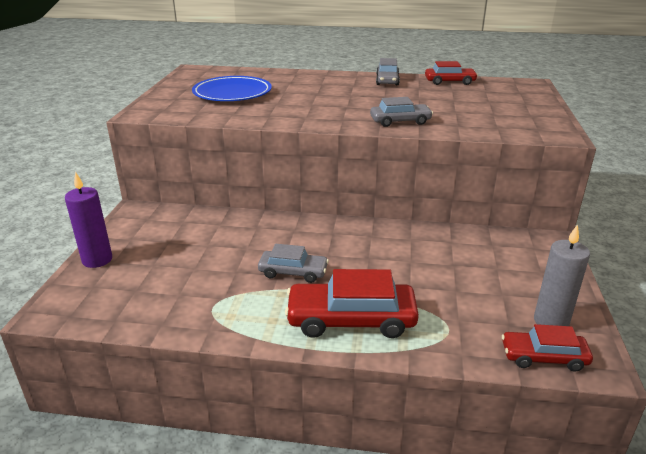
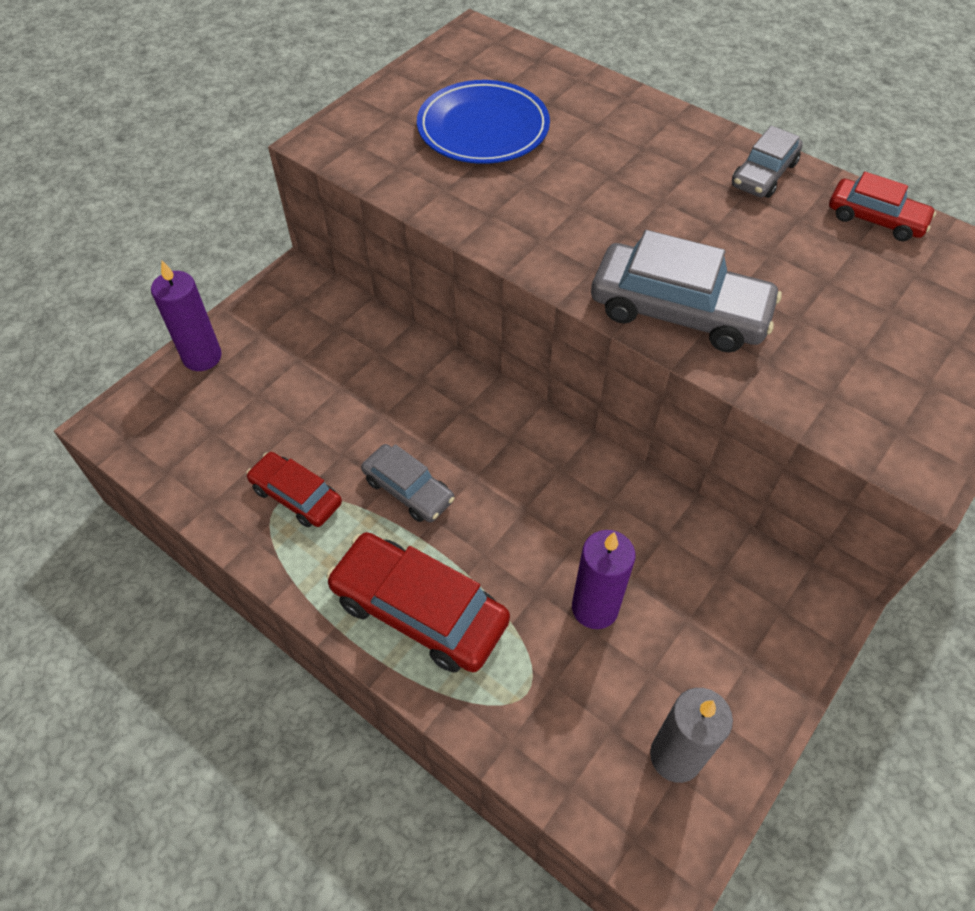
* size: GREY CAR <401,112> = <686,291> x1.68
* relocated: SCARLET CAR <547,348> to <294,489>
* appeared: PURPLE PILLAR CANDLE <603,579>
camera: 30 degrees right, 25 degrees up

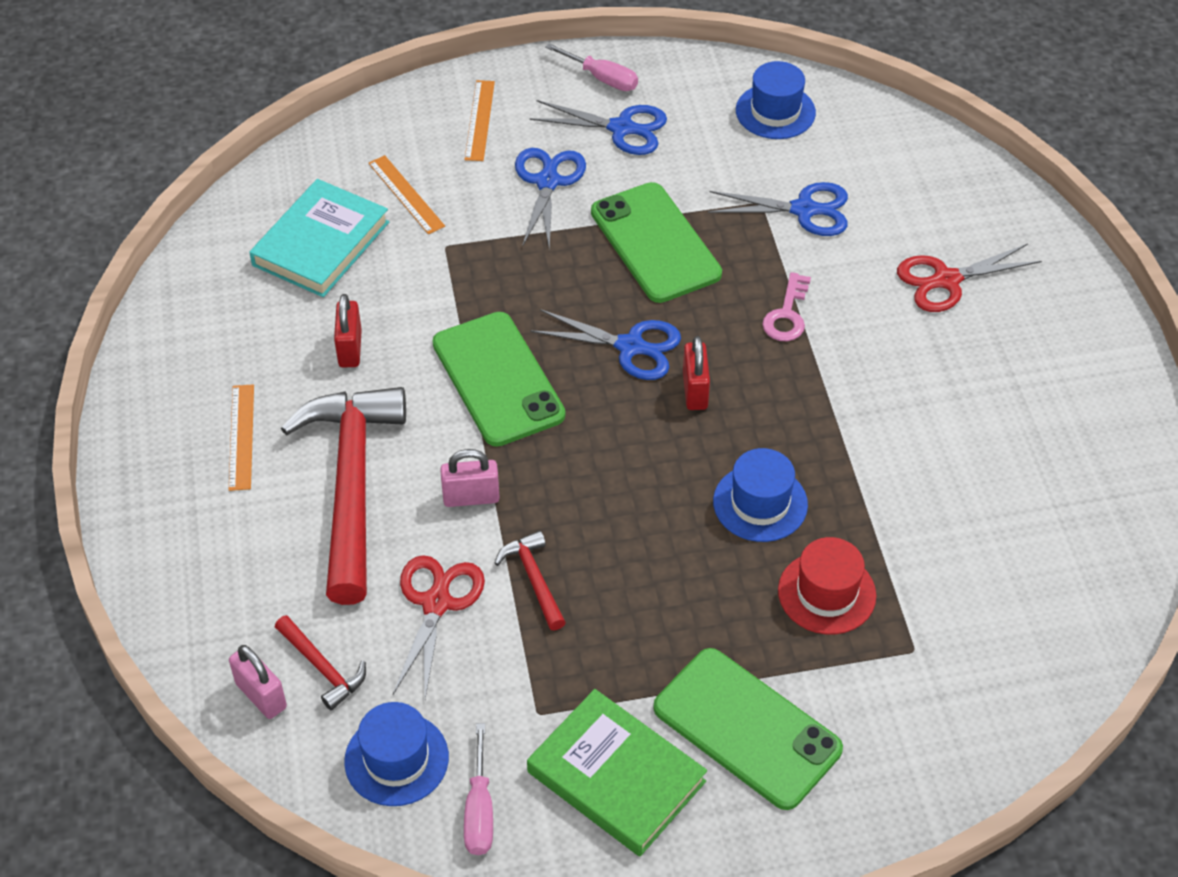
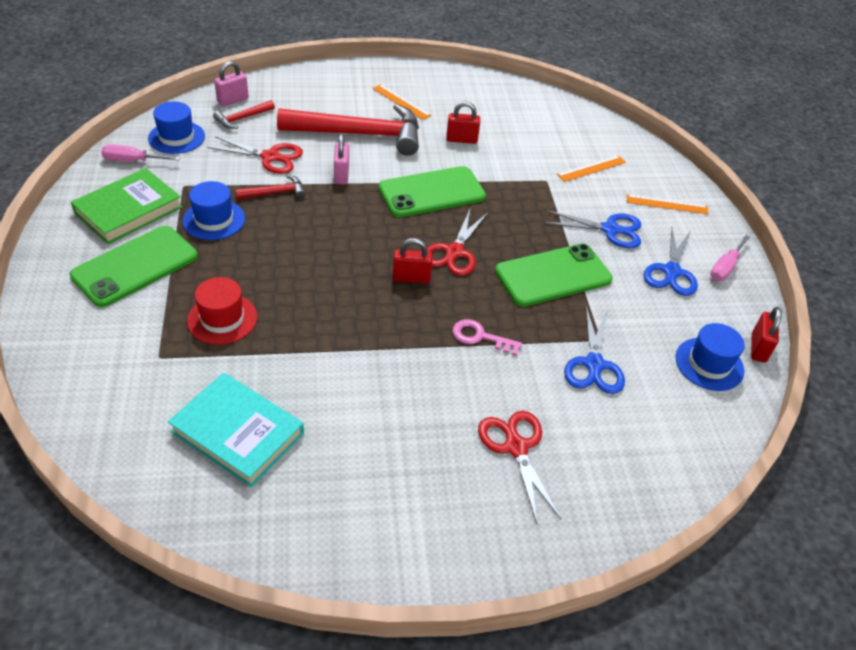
* relocated: AQUA HARDCOVER <319,238> to <236,430>
* colour: COBALT SHEARS <605,344> to SCARLET SHEARS <457,241>
* spun: BRIGHT ORANGE RULER <241,437> = <401,102> 45 degrees clockwise
* relocated: COBALT HAT <760,495> to <213,210>
* appeared: SCARLET LOCK <766,335>
camera: 90 degrees right, 5 degrees down

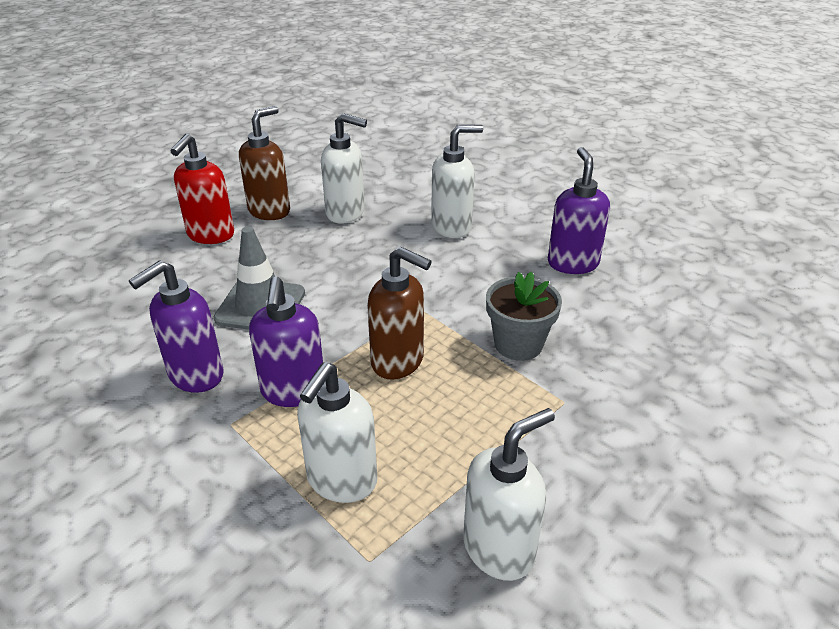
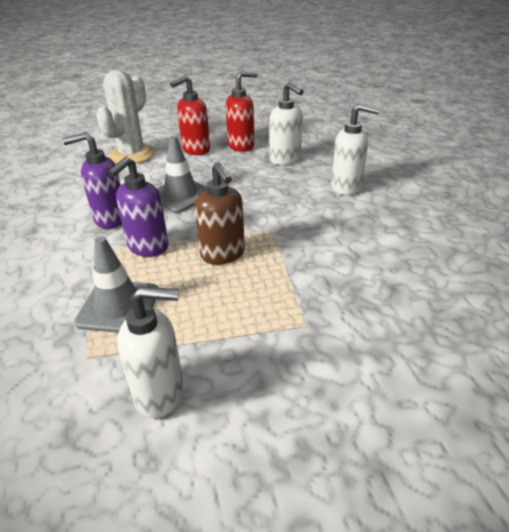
* colour: RUSSET SOAP DISPENSER <264,163> to SCARLET SOAP DISPENSER <242,111>
* missing: PURPLE SOAP DISPENSER <579,210>
* missing: GREY POTTED PLANT <524,316>
* exchanged: WHITE SOAP DISPENSER <337,432> to GREY SAFETY CONE <116,284>
* appeared: WHITE PRICKLY PLANT <125,116>
camera: 35 degrees right, 0 degrees up

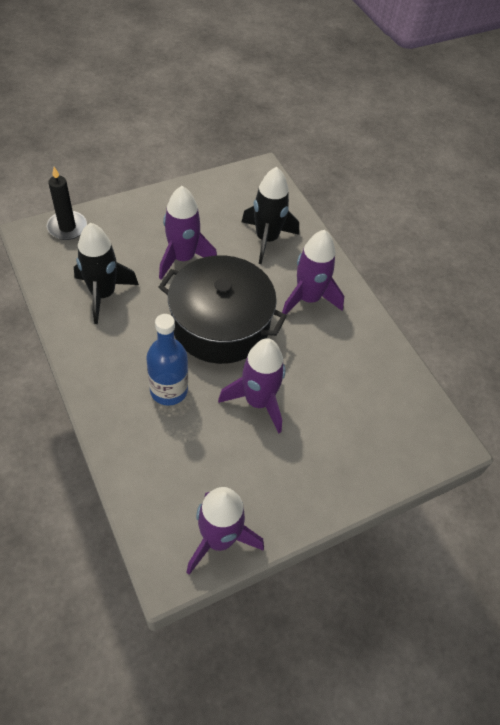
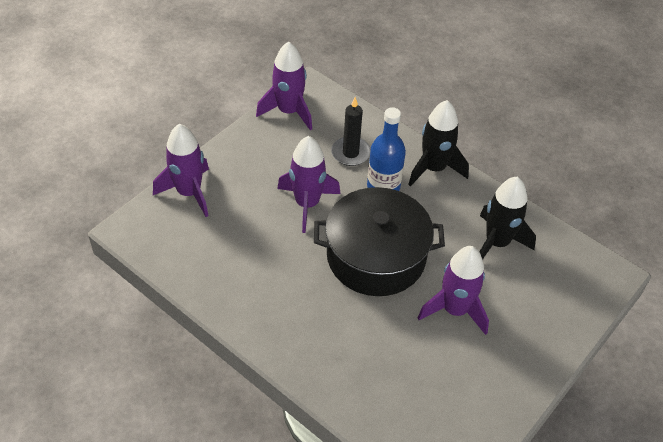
* relocated: EBONY PILLAR CANDLE <67,203> to <351,131>
* relocated: EBONY ROCKET <270,215> to <438,143>
* relocated: PURPLE ROCKET <313,272> to <181,170>
camera: 160 degrees right, 5 degrees down

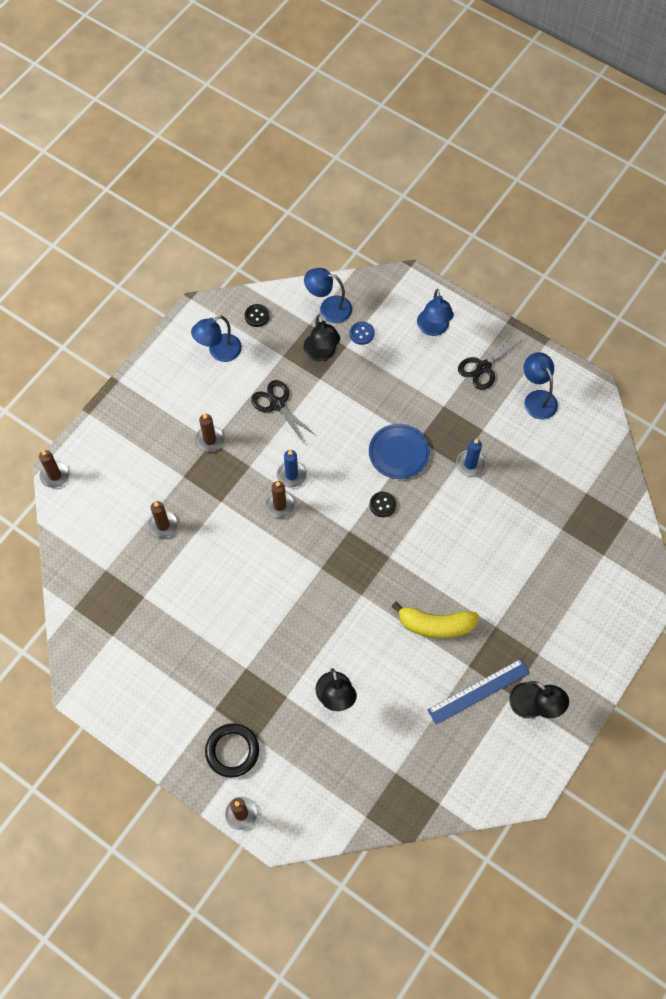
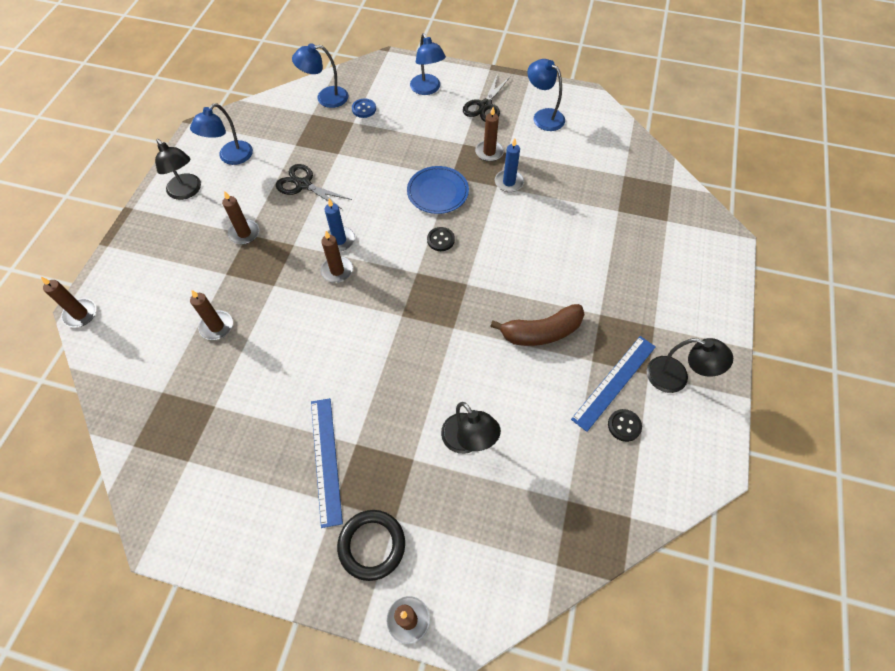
* relocated: EBONY SEWING BUTTON <257,315> to <625,425>
* relocated: EBONY READING LAMP <321,338> to <178,169>
* colour: GOLDEN TOY BANANA <435,620> to RUSSET TOY BANANA <537,325>
* appeared: RUSSET PILLAR CANDLE <489,134>
* appeared: COBALT RULER <327,463>
camera: 20 degrees left, 5 degrees down

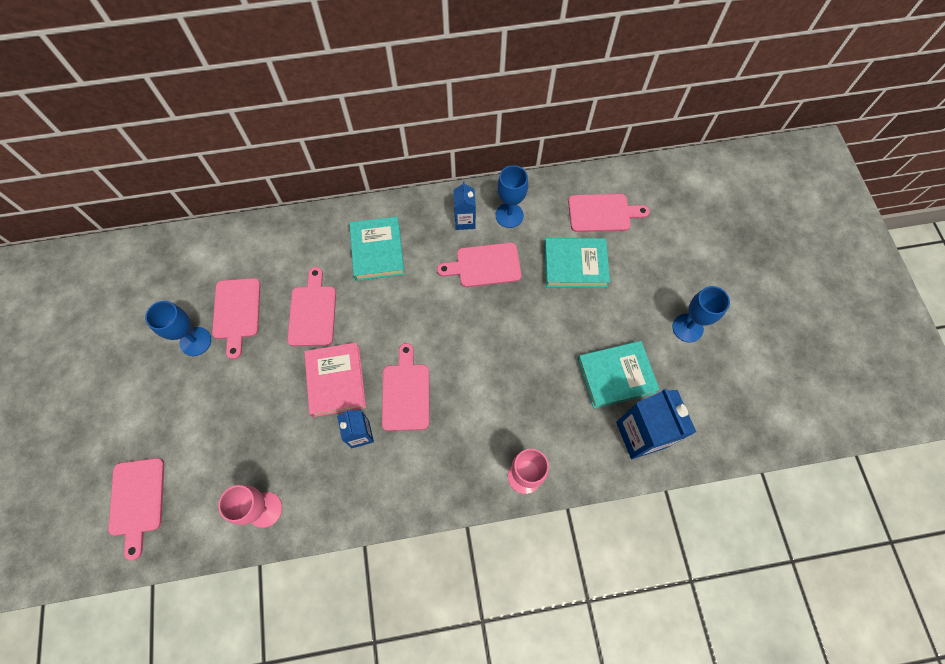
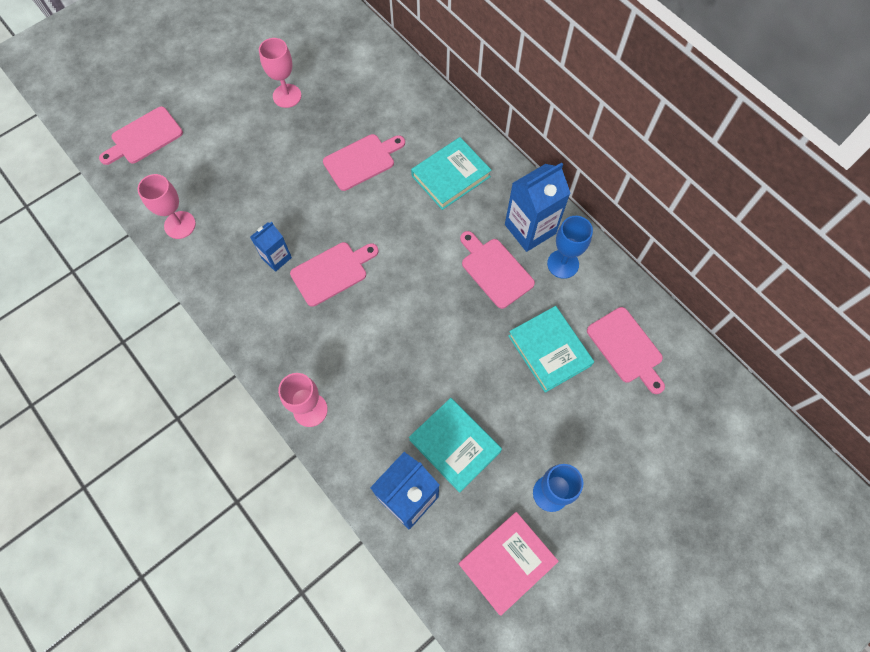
* size: COBALT MILK CARTON <464,205> = <537,207> x1.73
* missing: PINK CHOPPING BOARD <236,318>
* colour: COBALT CHALICE <178,328> to PINK CHALICE <280,73>
* relocated: PINK HARDCOVER <335,379> to <509,564>
camera: 60 degrees right, 0 degrees up

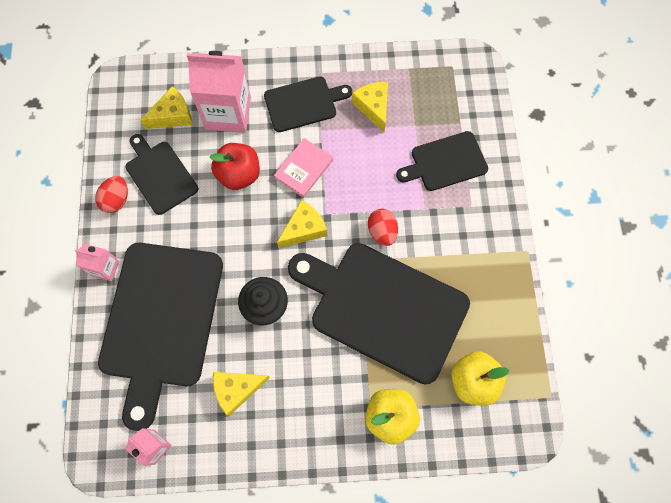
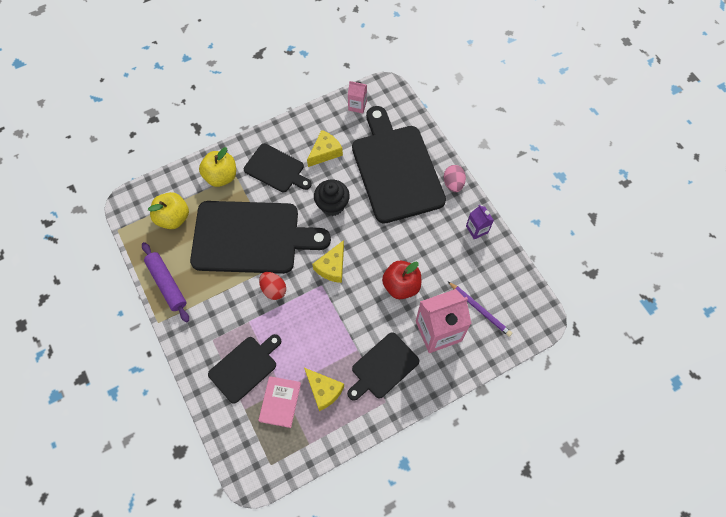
* exchanged: GOLDEN CHEESE <166,107> to PURPLE PENCIL <480,309>
* relocated: EBONY CHOPPING BOARD <161,174> to <278,168>
* relocated: PINK HARDCOVER <303,168> to <279,402>
* exchanged: SCARLET EGG SHAPE <111,194> to PURPLE MILK CARTON <480,222>
* exchanged: PINK MILK CARTON <97,262> to PINK EGG SHAPE <455,178>
* appeared: PURPLE PASTRY ROLLER <165,282>
camera: 155 degrees right, 5 degrees down

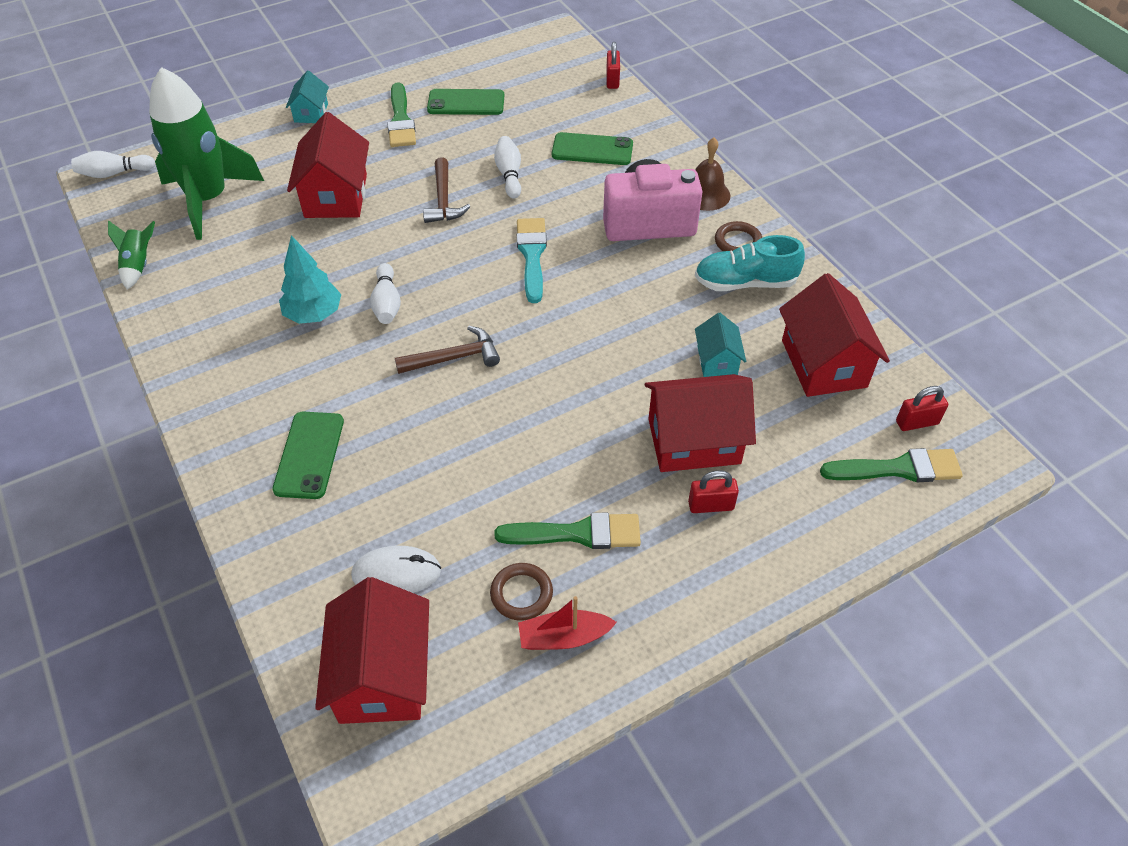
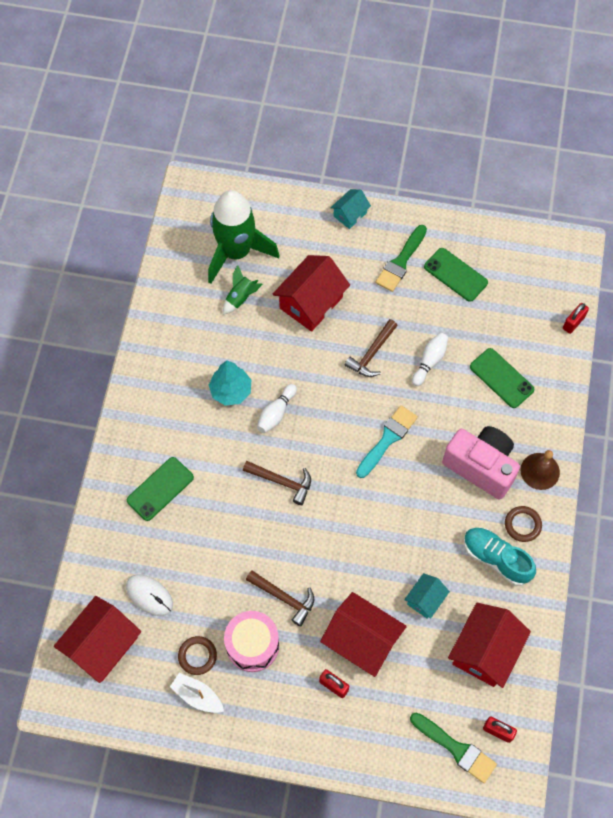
* missing: WHITE SKITTLE <113,164>
* relocated: GREEN ROCKET <131,255> to <243,289>
* exchanged: GREEN BRUSH <568,531> to PINK TOY DRUM <251,641>
* colour: SCARLET SAILBOAT <567,623> to WHITE SAILBOAT <197,693>
* appeared: RUSSET CARPENTER'S HAMMER <280,598>
camera: 40 degrees right, 15 degrees up

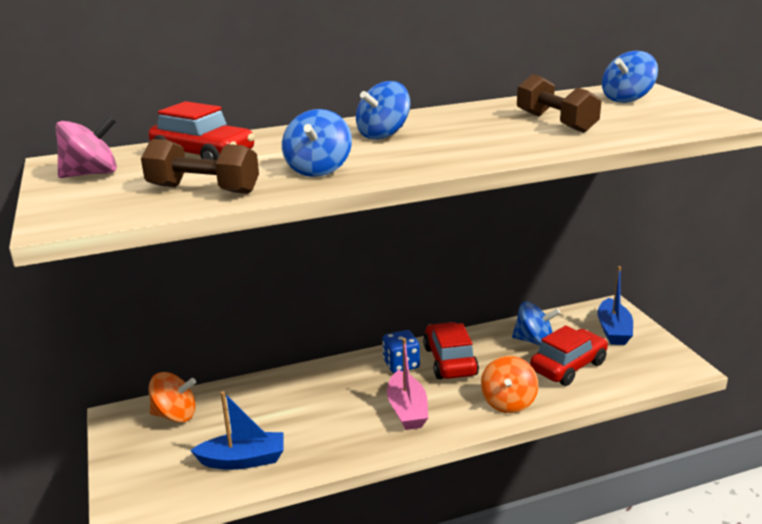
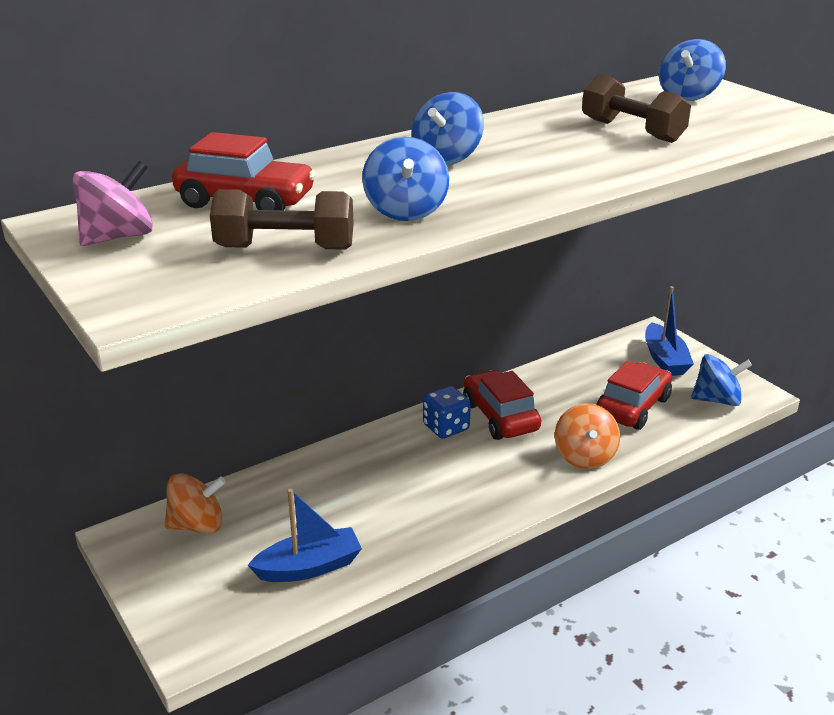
* relocated: COBALT TOY TOP <536,323> to <721,380>
* missing: PINK SAILBOAT <407,384>
camera: 15 degrees left, 5 degrees up

